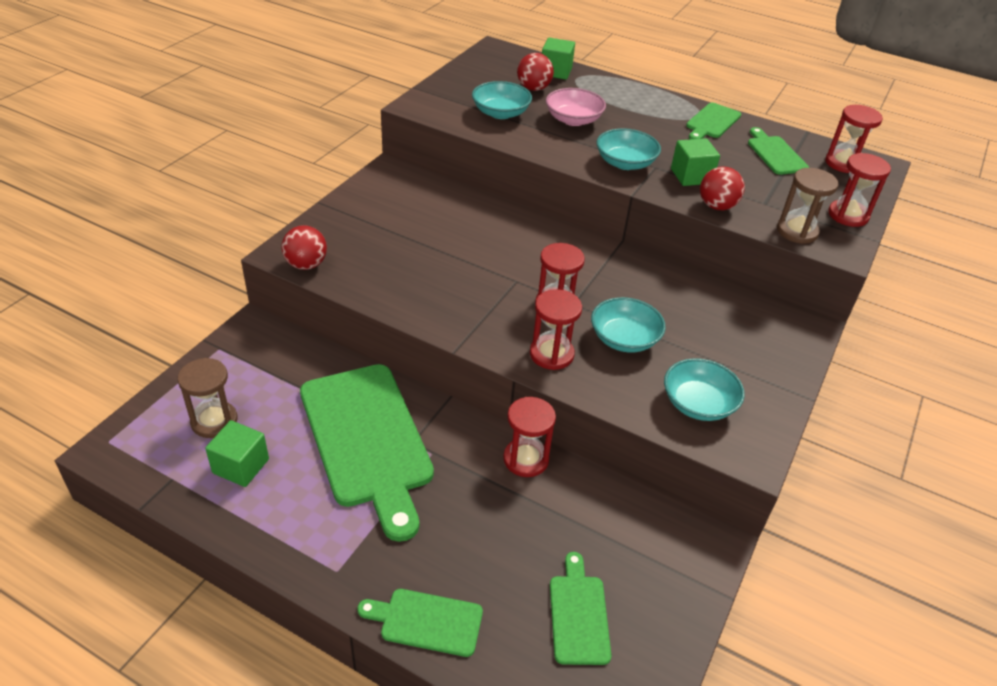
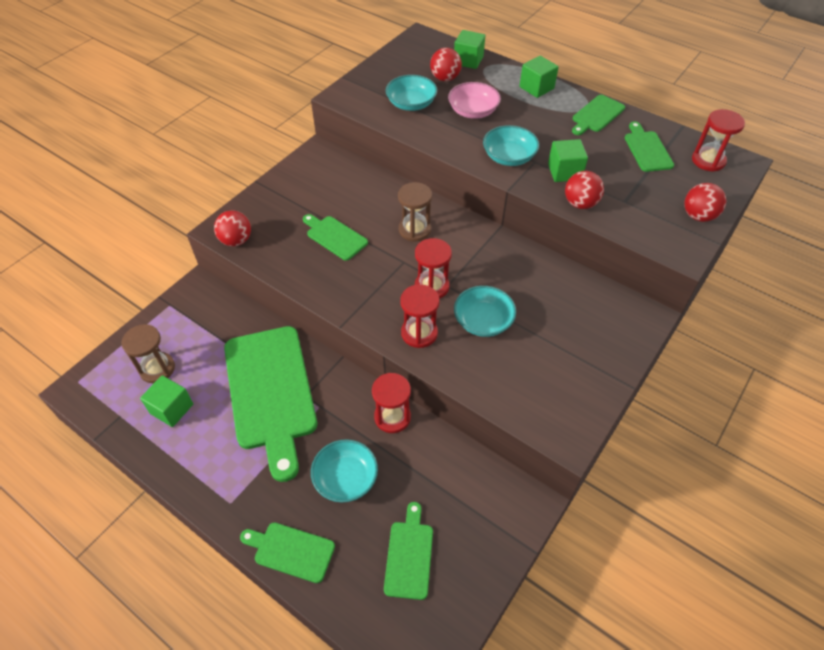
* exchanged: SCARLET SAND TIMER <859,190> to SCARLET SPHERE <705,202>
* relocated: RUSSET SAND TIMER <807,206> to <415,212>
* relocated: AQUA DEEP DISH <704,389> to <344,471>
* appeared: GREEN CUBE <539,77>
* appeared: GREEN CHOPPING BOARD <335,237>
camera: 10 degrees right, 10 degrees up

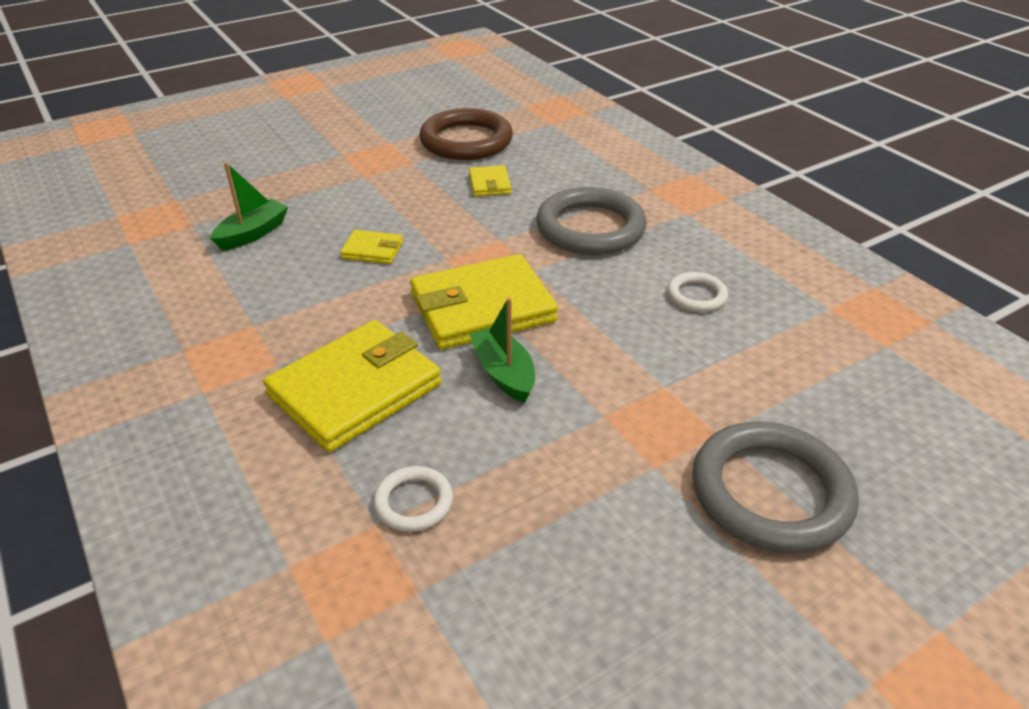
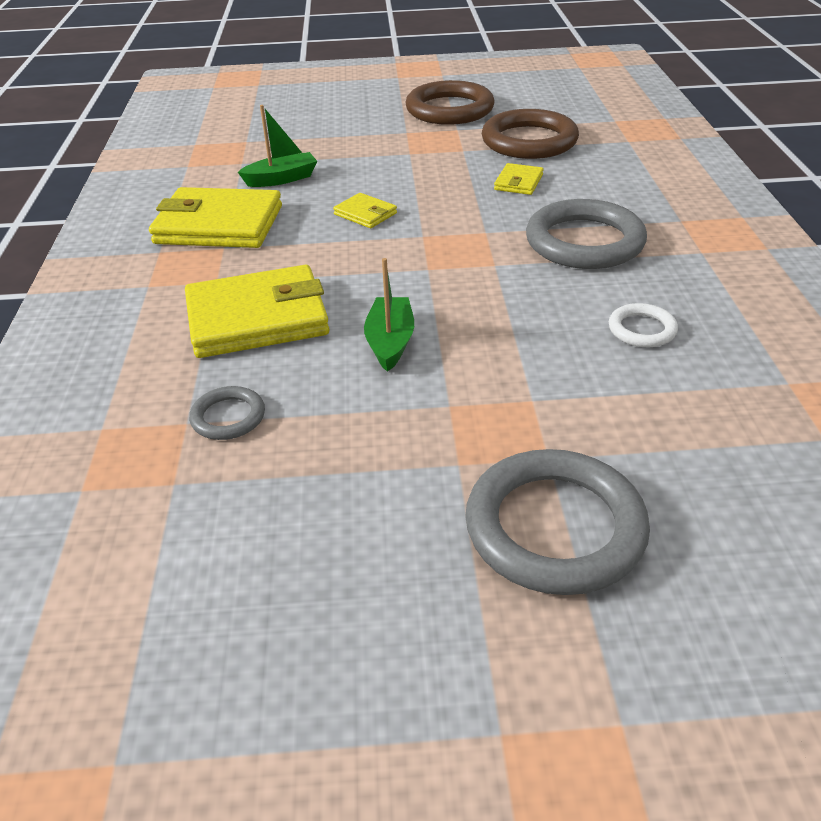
* relocated: GOLDEN CARD WALLET <484,302> to <215,217>
* colour: WHITE TORUS <413,499> to GREY TORUS <227,413>
* appeared: RUSSET TORUS <450,102>
camera: 30 degrees right, 0 degrees up

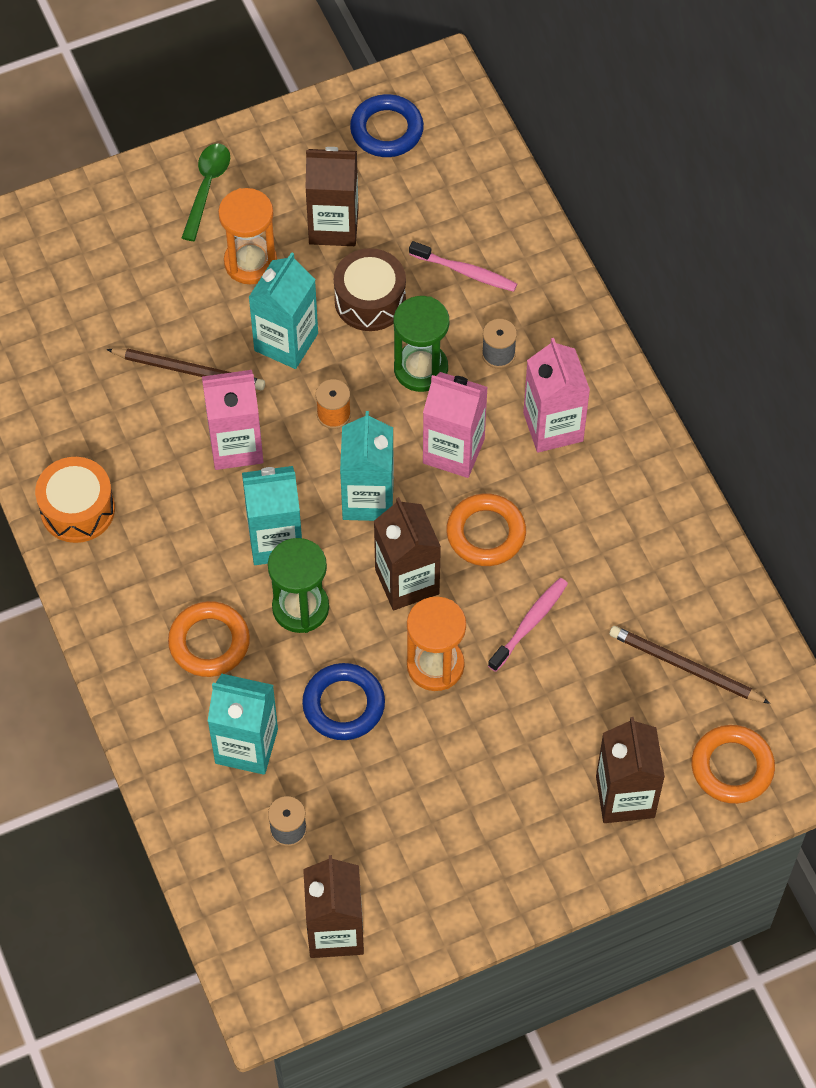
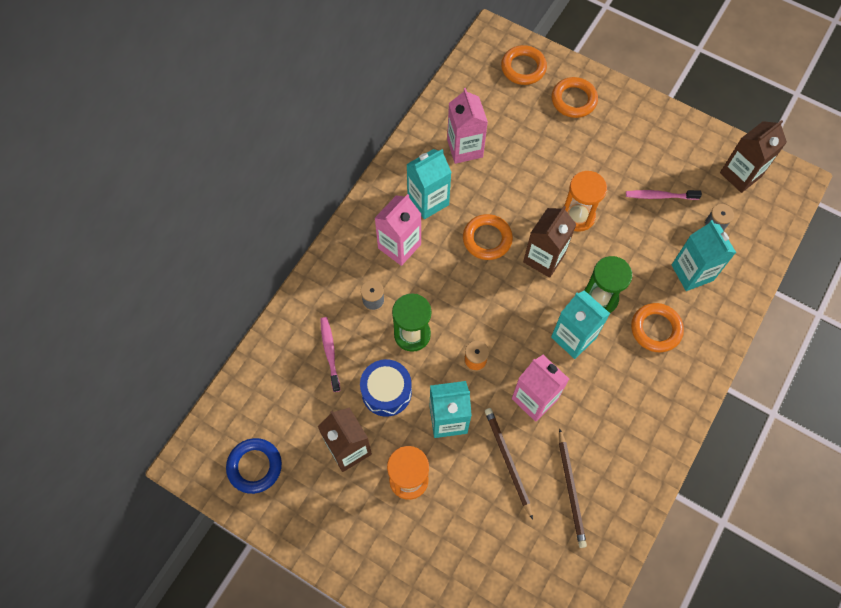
* missing: GREEN TEASPOON <206,192>
* colour: RUSSET TOY DRUM <370,289> to COBALT TOY DRUM <386,388>
* relocated: PINK MILK CARTON <455,425> to <467,126>
* relocated: AQUA MILK CARTON <367,466> to <428,184>
* missing: BRIGHT ORANGE TOY DRUM <75,500>
* relocated: PINK DENTAL BRUSH <528,625> to <664,195>
* relocated: RUSSET PENCIL <689,665> to <573,488>
* missing: COBALT TORUS <343,701>
* exchanged: RUSSET MILK CARTON <630,770> to BRIGHT ORANGE TORUS <575,97>
camera: 125 degrees left, 5 degrees up

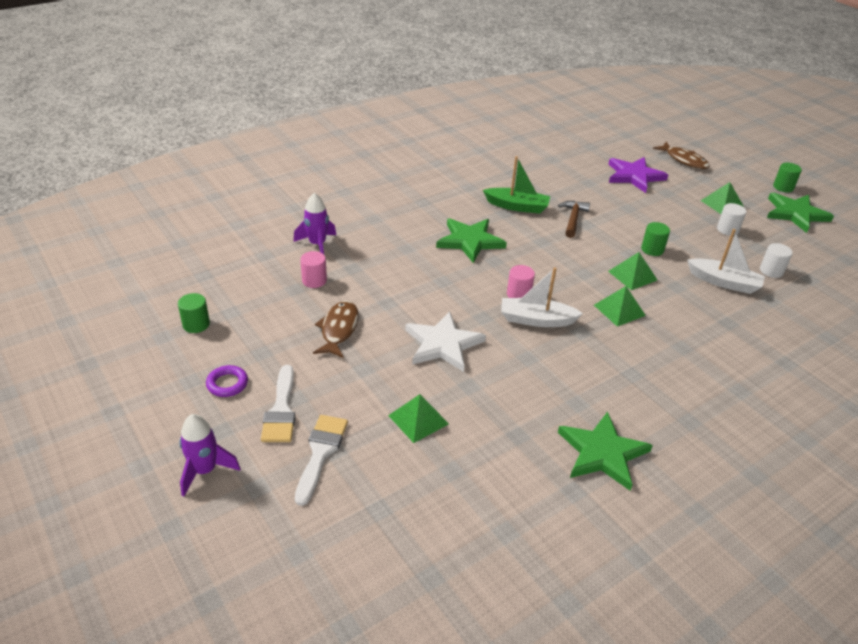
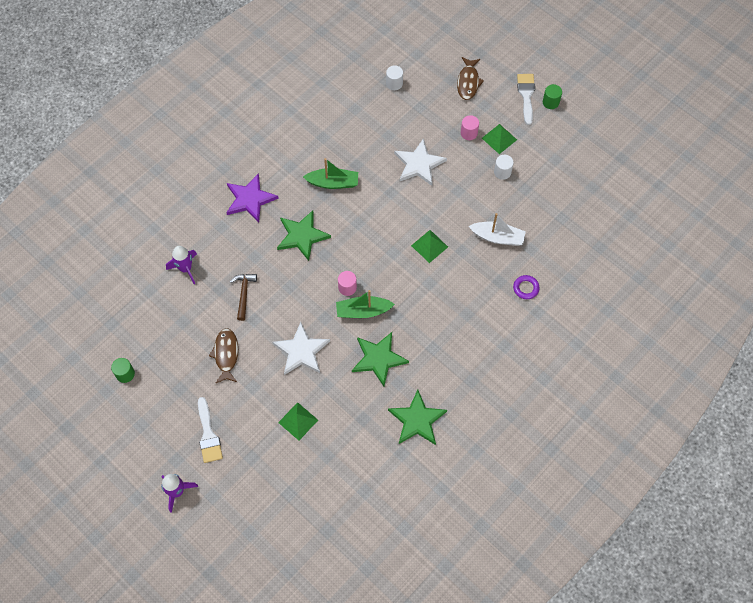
* spun: RUSSET TOY FISH <681,155> = <470,78> 60 degrees clockwise
* relocated: PURPLE FIVE-POINTED STAR <638,175> to <252,198>
* relocated: GREEN FIVE-POINTED STAR <800,213> to <380,359>
* relocated: RUSSET CARPENTER'S HAMMER <574,219> to <243,297>
* missing: GREEN CYLINDER <655,239>
* relocated: WHITE CYLINDER <776,260> to <394,77>
* relocated: PINK CYLINDER <313,269> to <470,127>
* colour: WHITE SAILBOAT <542,297> to GREEN SAILBOAT <365,304>
* missing: GREEN PYRAMID <620,306>
* relocated: PURPLE TORUS <227,381> to <526,287>
* relocated: WHITE BRUSH <321,460> to <526,99>
* appeared: WHITE FIVE-POINTED STAR <420,162>
camera: 10 degrees left, 25 degrees up

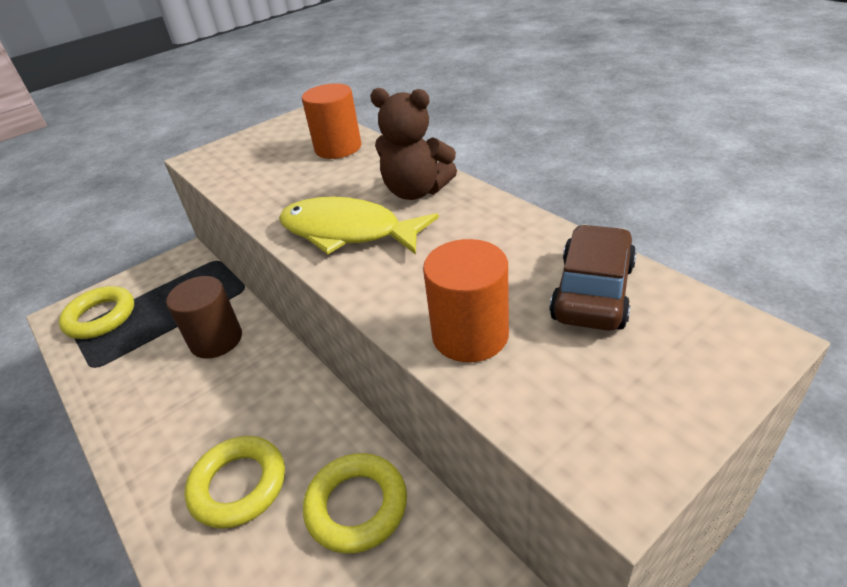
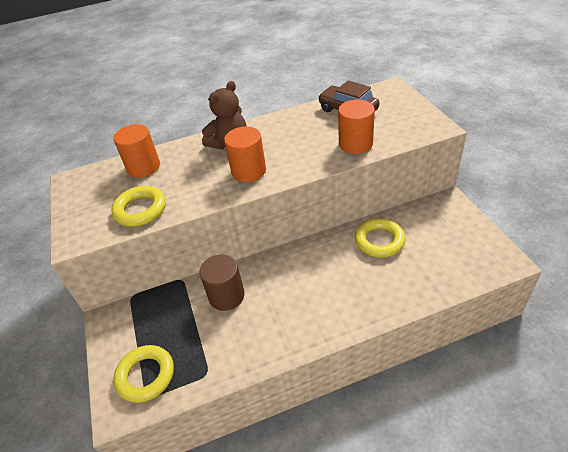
* exchanged: GOLDEN TOY FISH <359,226> to BRIGHT ORANGE CYLINDER <245,154>
* relocated: GOLDEN TORUS <235,482> to <138,206>
camera: 70 degrees left, 5 degrees up

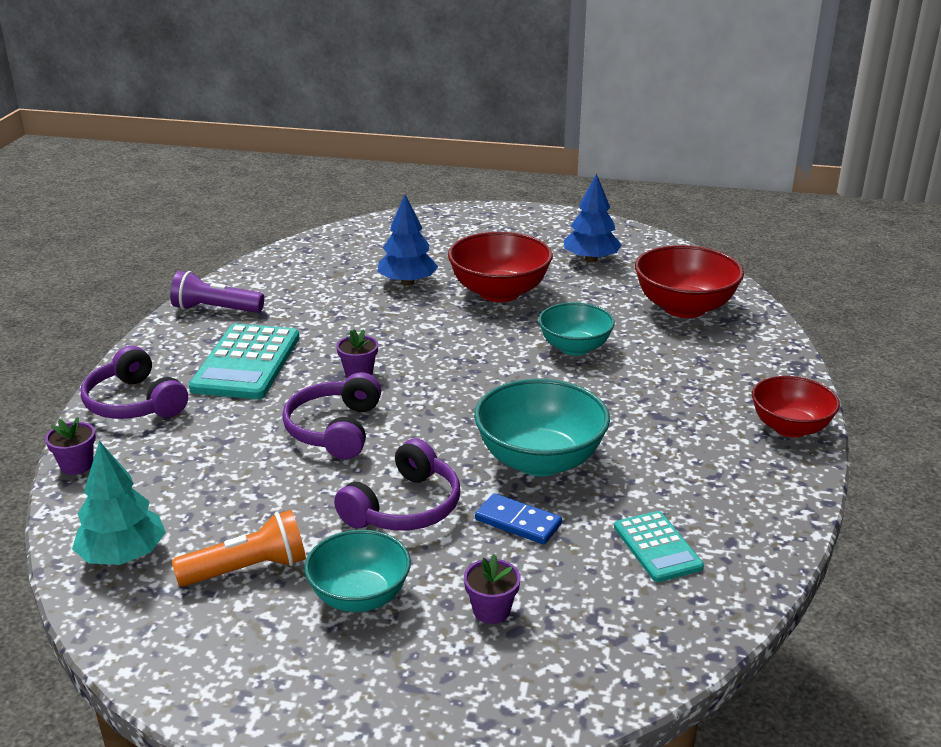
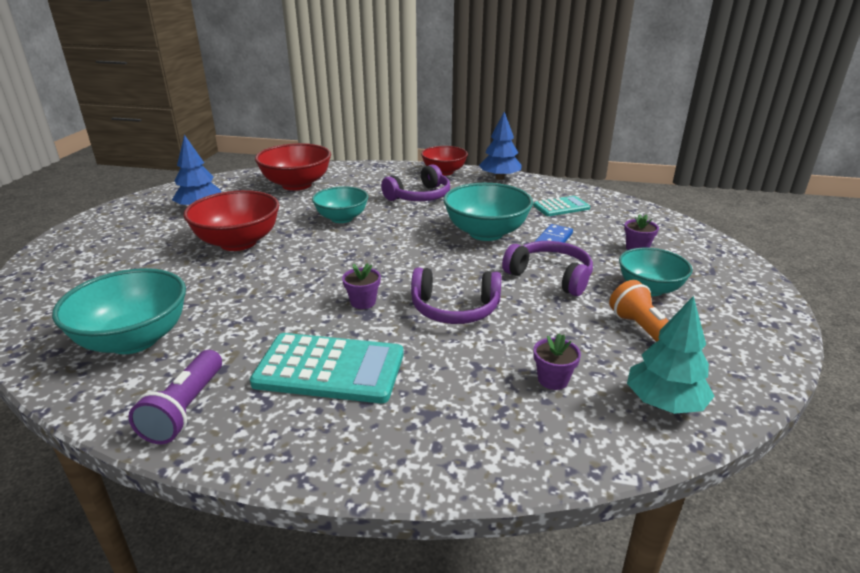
* relocated: COBALT TREE <408,240> to <500,146>
* relocated: PURPLE HEADSET <134,382> to <415,182>
* relocated: PURPLE POTTED PLANT <70,446> to <557,361>
* appeared: AQUA DEEP DISH <119,311>
camera: 90 degrees left, 0 degrees up

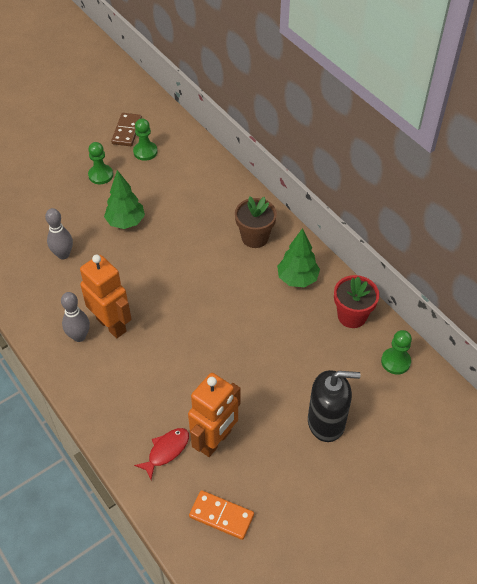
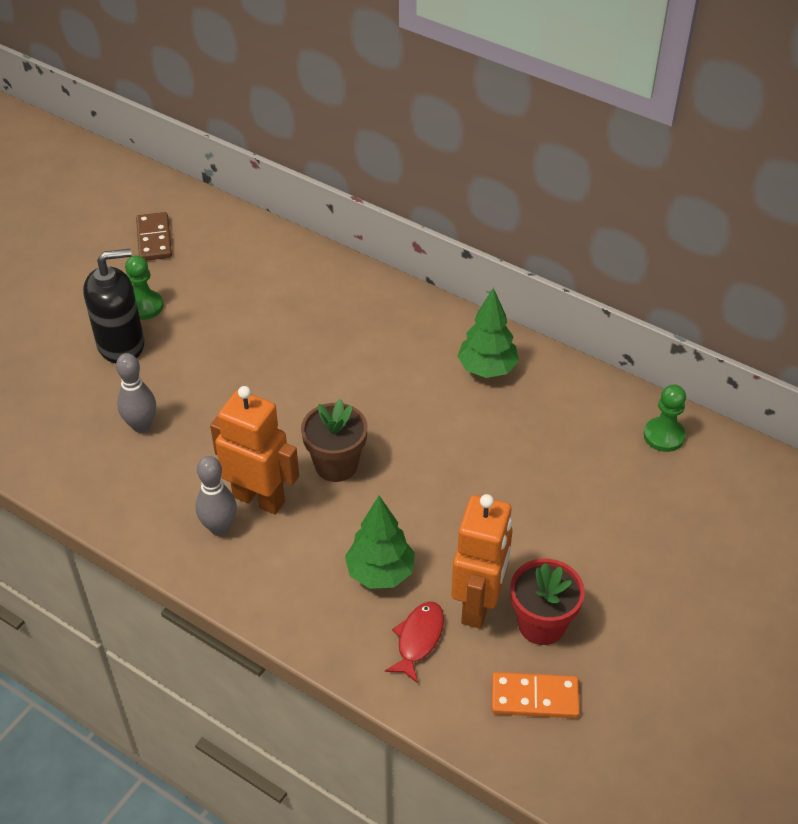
* missing: GREEN CHESS PAWN <145,140>
* relocated: GREEN TREE <124,199> to <380,542>
* relocated: RUSSET POTTED PLANT <256,222> to <334,440>
* relocated: SCARLET POTTED PLANT <356,301> to <547,601>
* relocated: EBONY SOAP DISPENSER <334,406> to <113,306>
camera: 20 degrees left, 5 degrees down

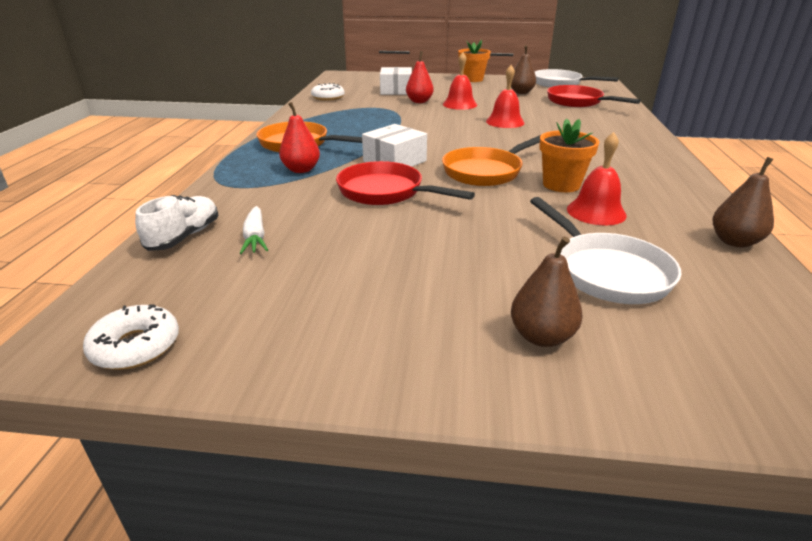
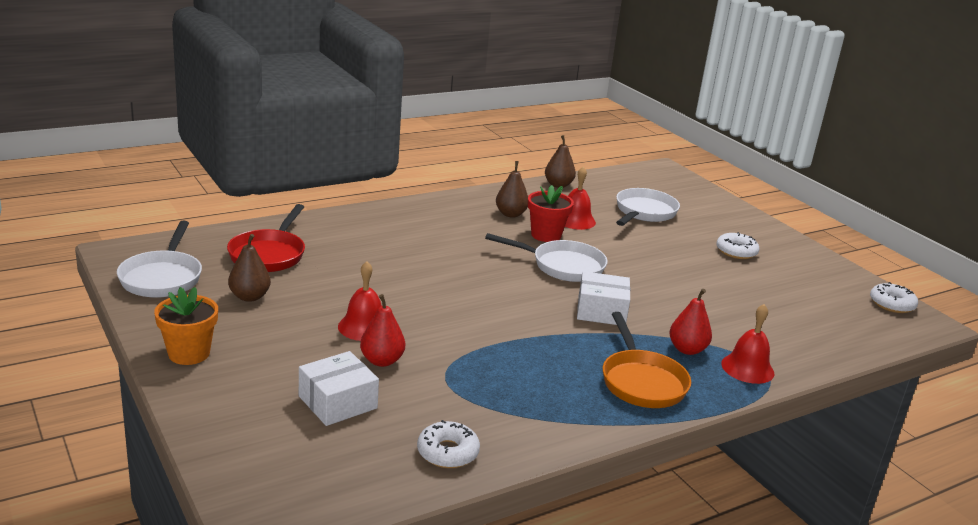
* relocated: SCARLET BELL <505,96> to <747,344>
* colour: BRIGHT ORANGE POTTED PLANT <569,155> to SCARLET POTTED PLANT <551,213>
* colour: BRIGHT ORANGE SKILLET <491,160> to WHITE SKILLET <546,257>
* missing: SCARLET SKILLET <405,183>
* missing: WHITE SNEAKER <176,223>
* missing: WHITE ROOT VEGETABLE <254,230>
* relocated: RUSSET PEAR <547,291> to <512,189>
* appeared: WHITE DONUT <738,245>
camera: 130 degrees left, 5 degrees down

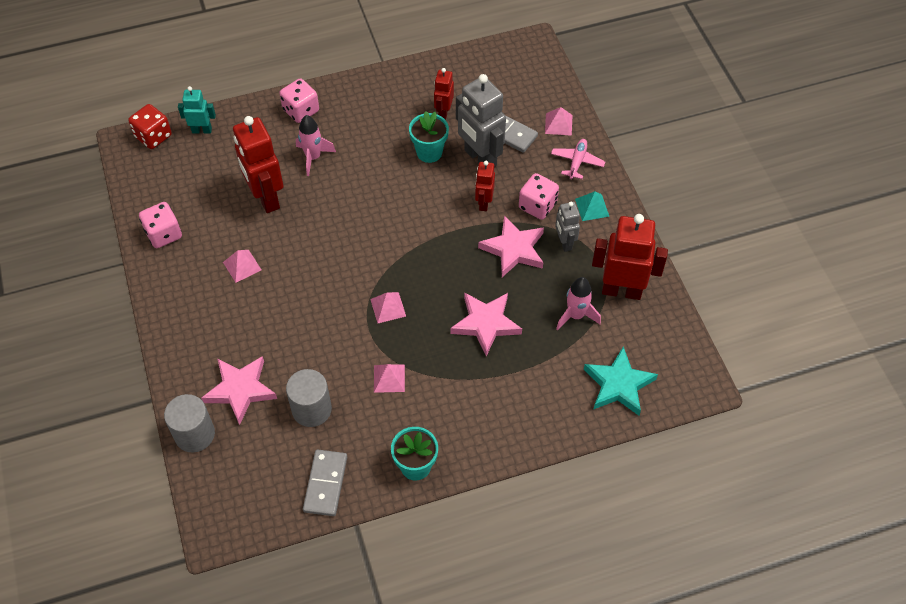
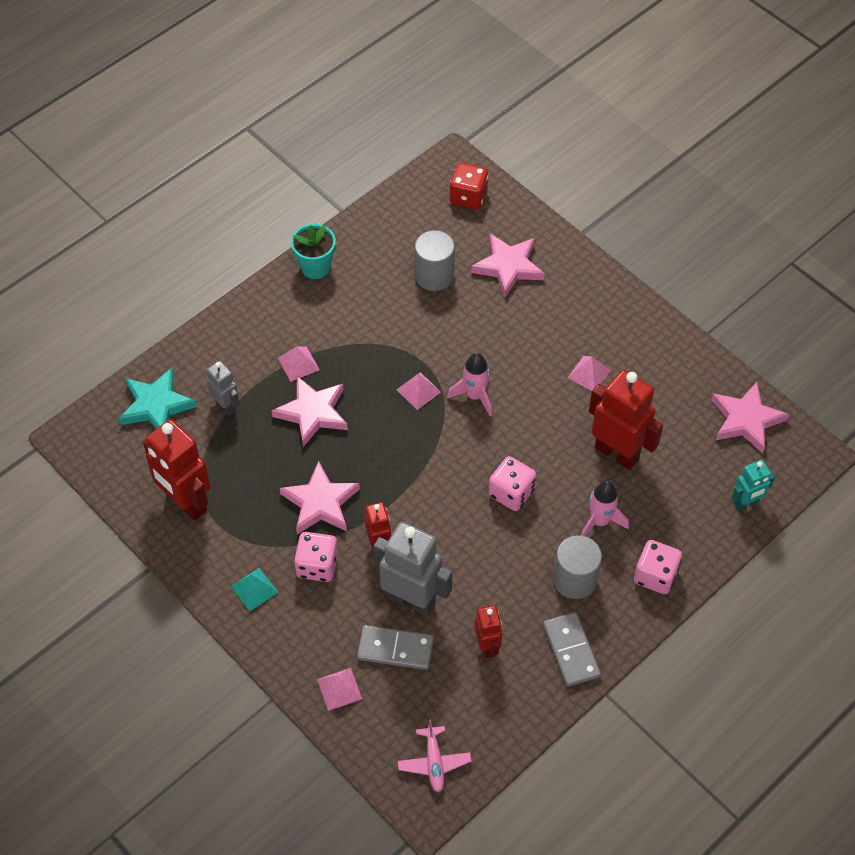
* relocated: SCARLET GAME DIE <150,126> to <468,186>
* missing: AQUA POTTED PLANT <429,137>
* relocated: PINK AEROPLANE <578,159> to <435,755>
* relocated: PINK GAME DIE <160,225> to <512,483>
* relocated: GREY ROBOT <567,227> to <223,388>
* spun: SCARLET ROBOT <630,257> = <177,470> 60 degrees clockwise
* relocated: PINK ROCKET <578,303> to <469,384>
* relocated: PINK PYRAMID <389,378> to <299,364>
* relocated: GREY CYLINDER <189,423> to <577,567>
* relocated: GREY DOMINO <325,483> to <572,649>
* appeared: PINK FIVE-POINTED STAR <750,418>
camera: 155 degrees right, 0 degrees up

